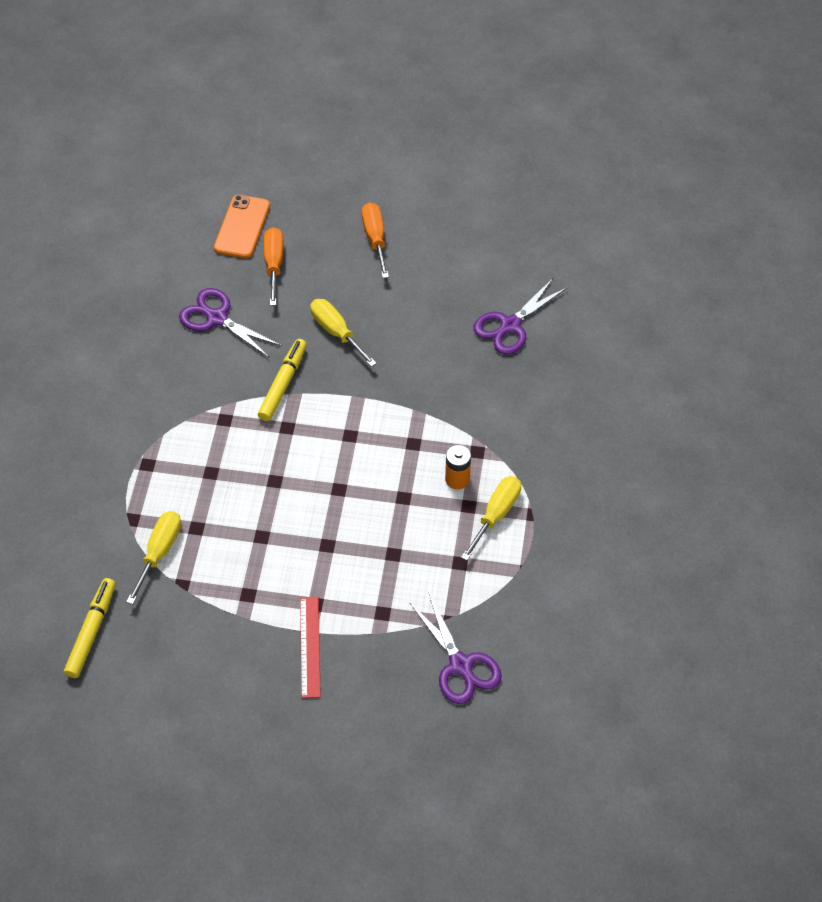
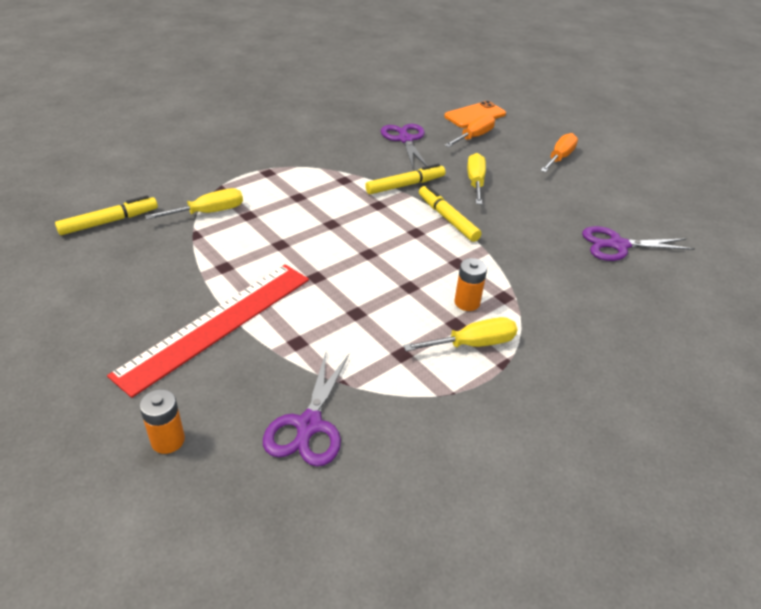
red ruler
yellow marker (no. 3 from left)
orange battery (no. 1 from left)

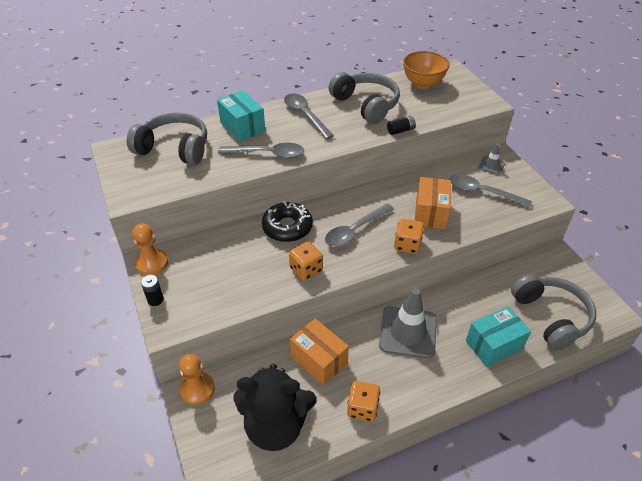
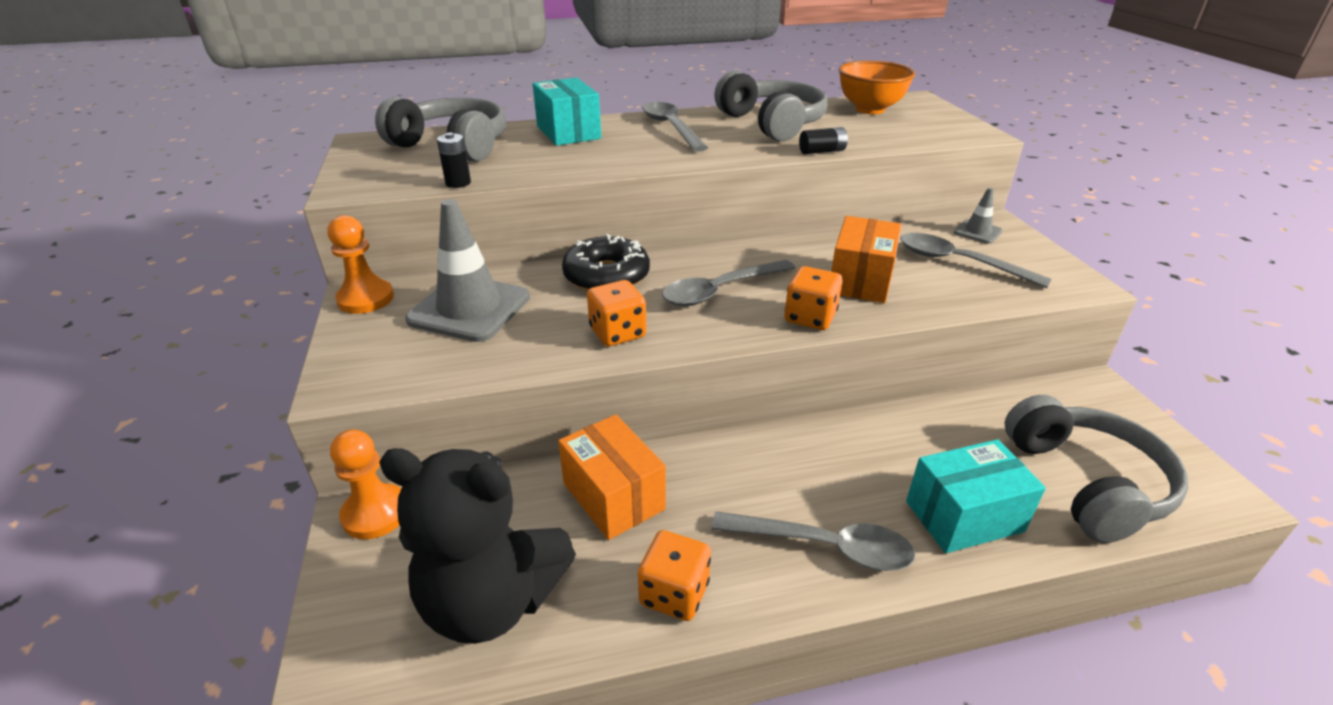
grey spoon (no. 3 from left)
black battery (no. 1 from left)
grey traffic cone (no. 1 from left)

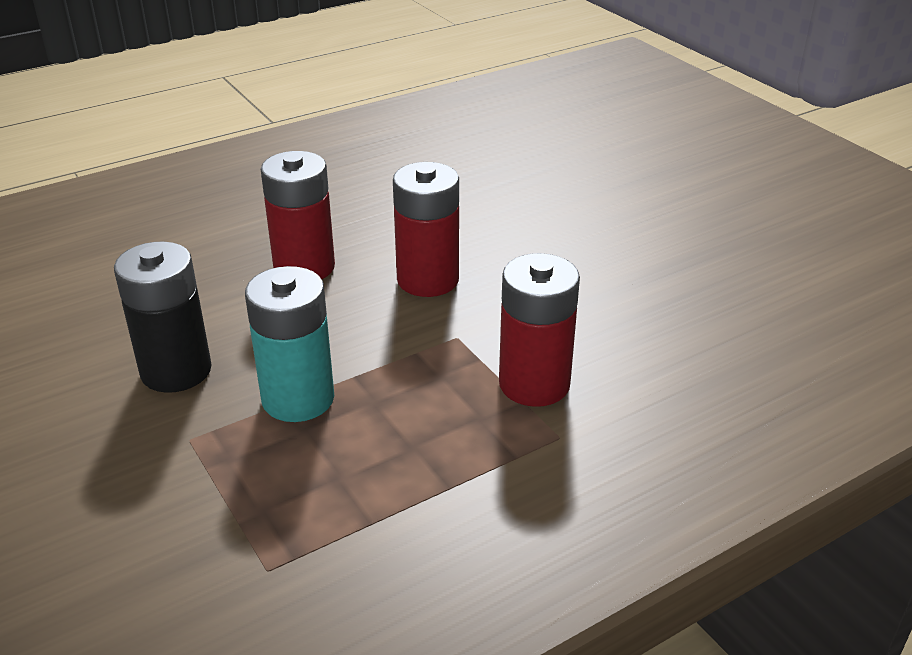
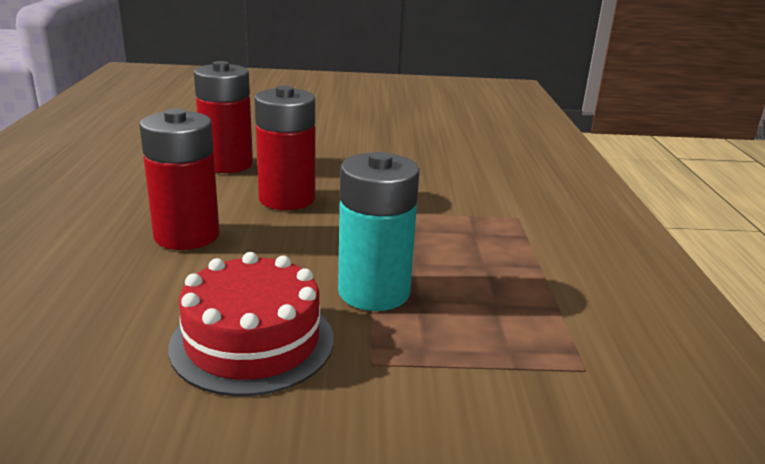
red cake
red battery (no. 2 from left)

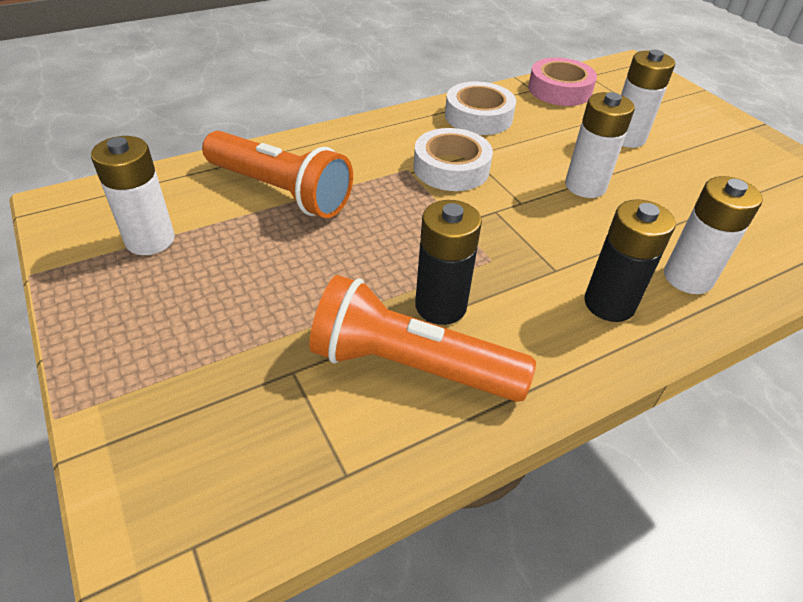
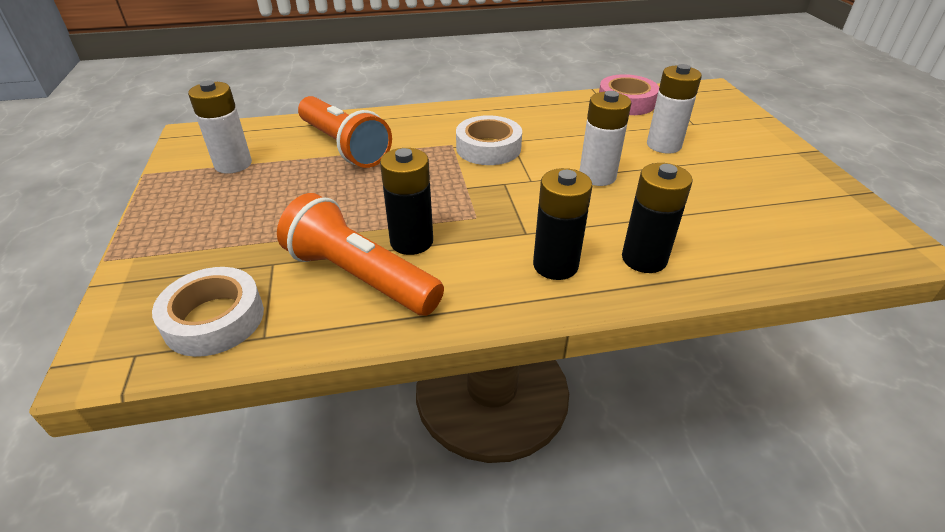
white tape (no. 1 from left)
black battery (no. 3 from left)

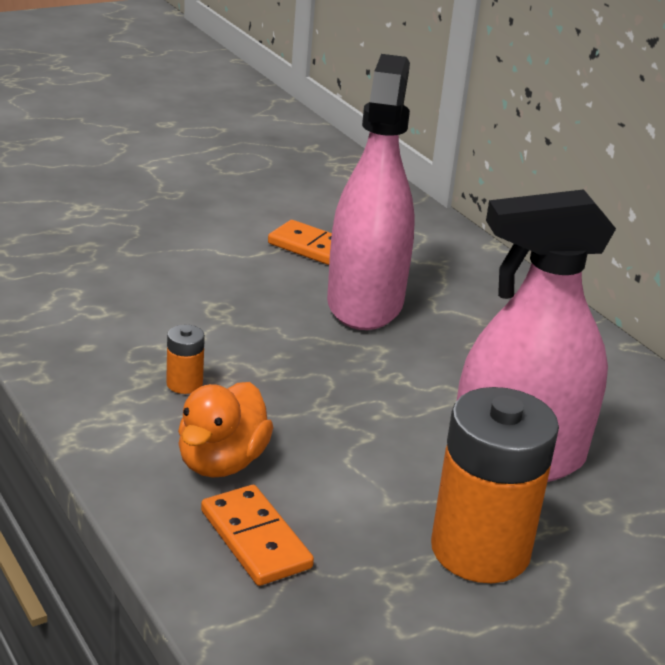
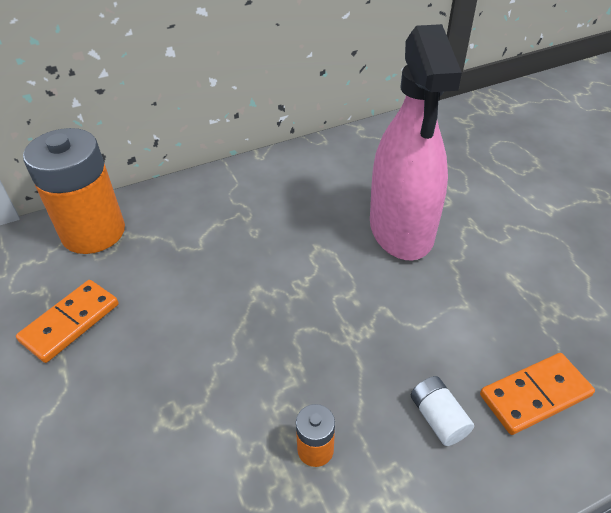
pink spray bottle (no. 1 from left in the first image)
white battery
orange battery (no. 1 from left)

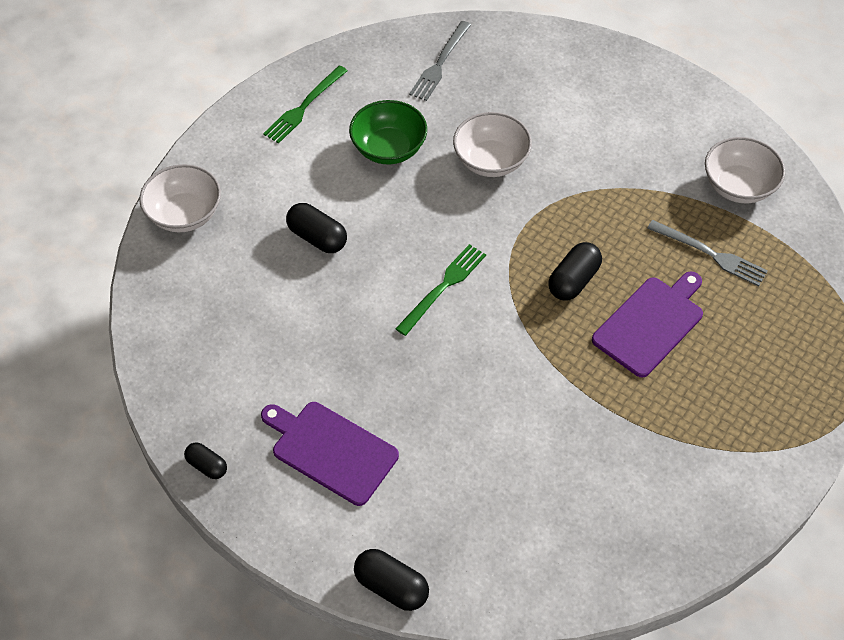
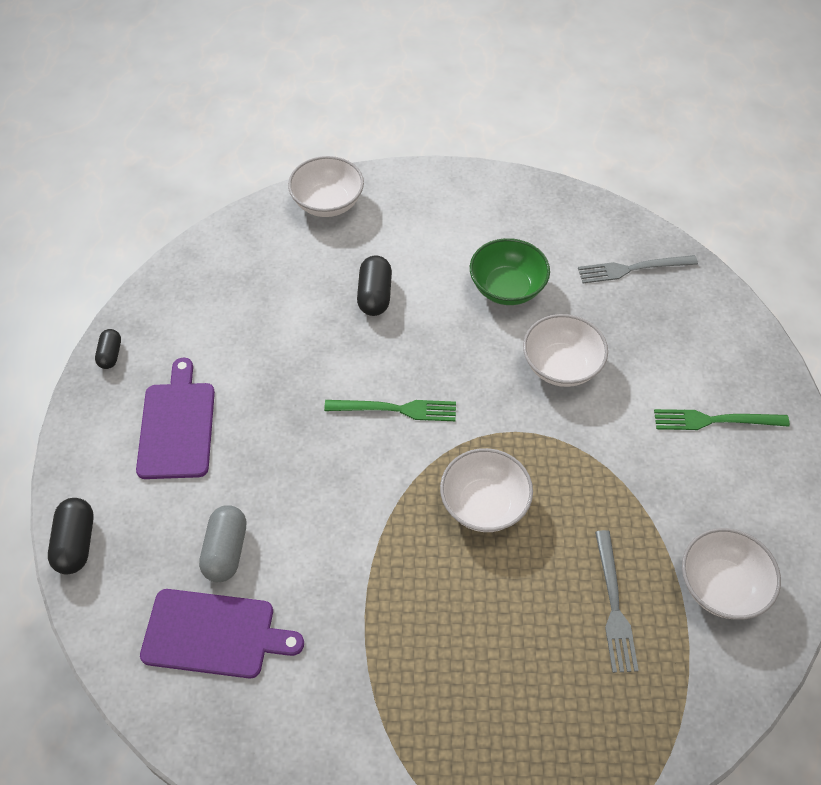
green fork (no. 2 from left)
white bowl (no. 2 from left)
purple cutting board (no. 2 from left)
grey capsule

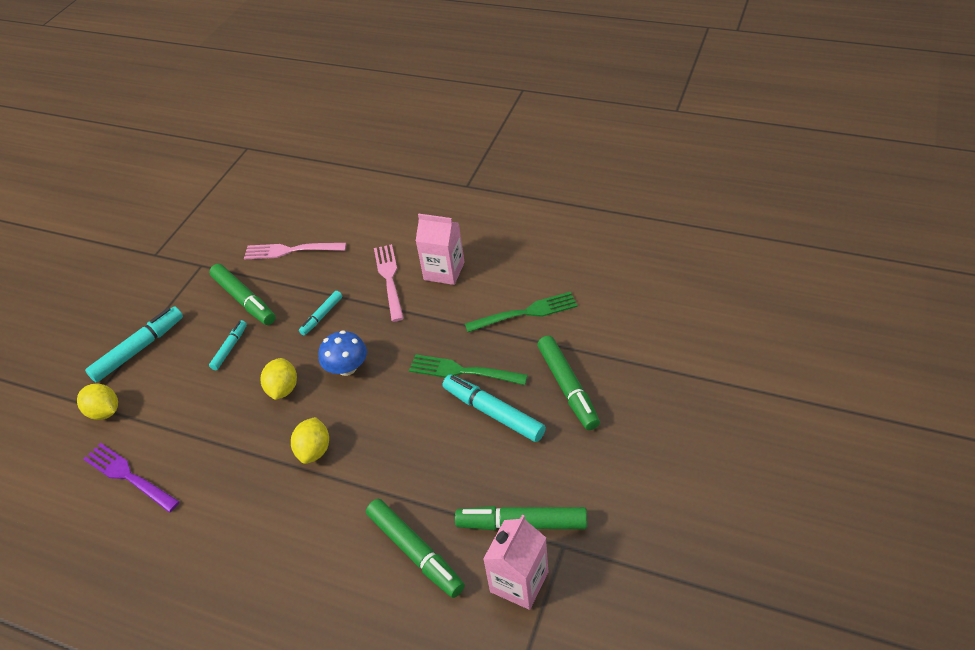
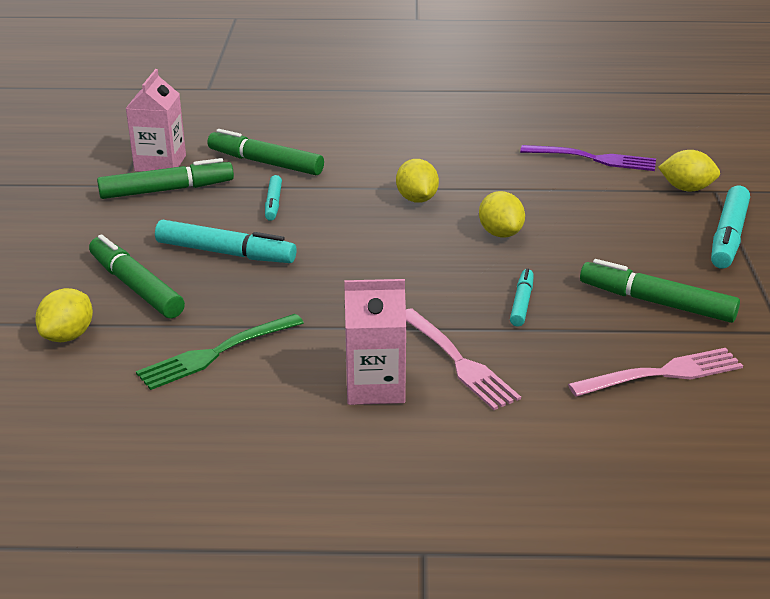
turquoise marker (no. 2 from left)
blue mushroom
green fork (no. 1 from left in the first image)
yellow lemon (no. 1 from left)

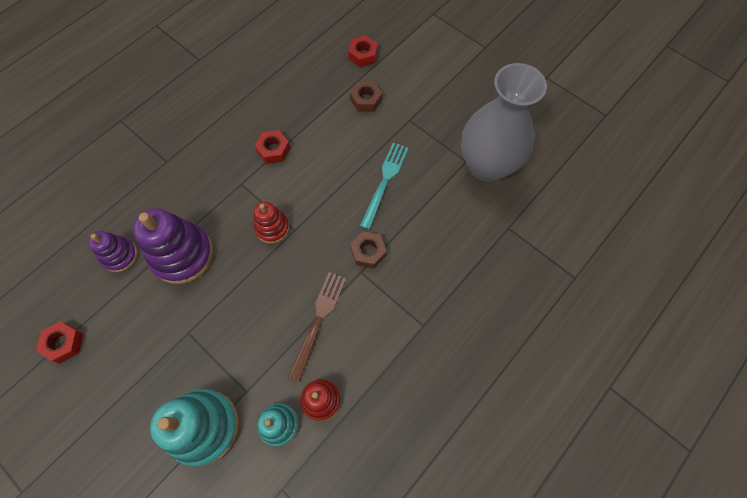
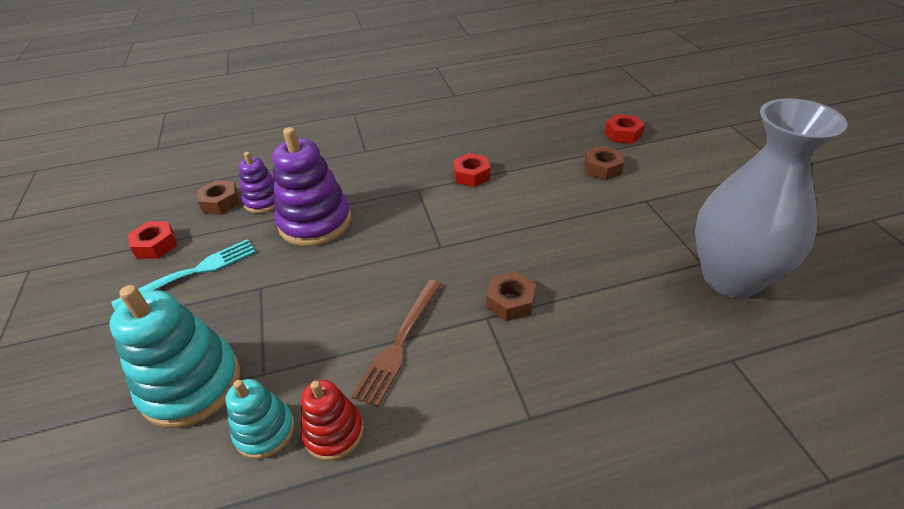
turquoise fork
red stacking toy (no. 1 from left in the first image)
brown fork
brown nut (no. 1 from left)

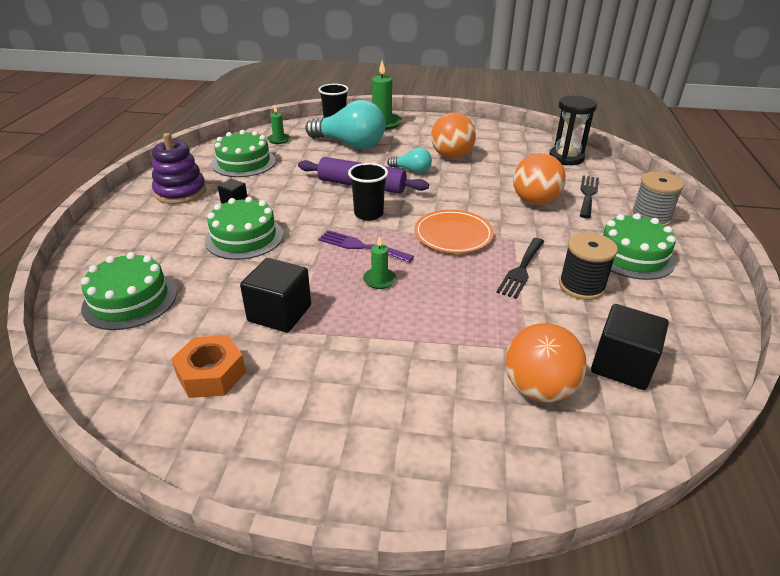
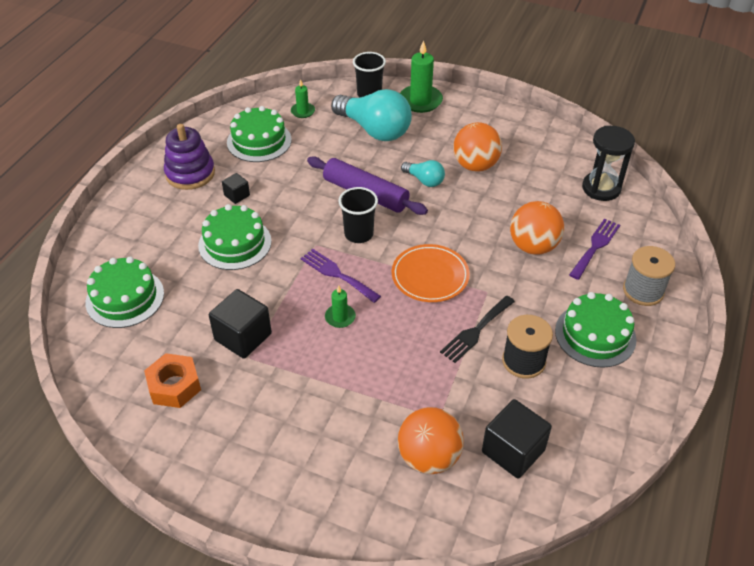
purple fork (no. 2 from left)

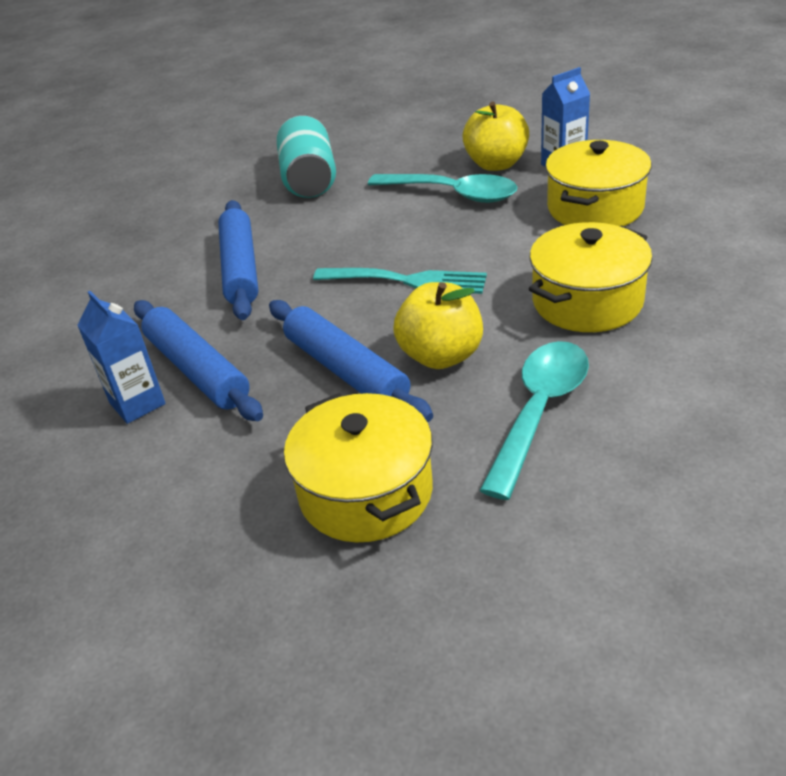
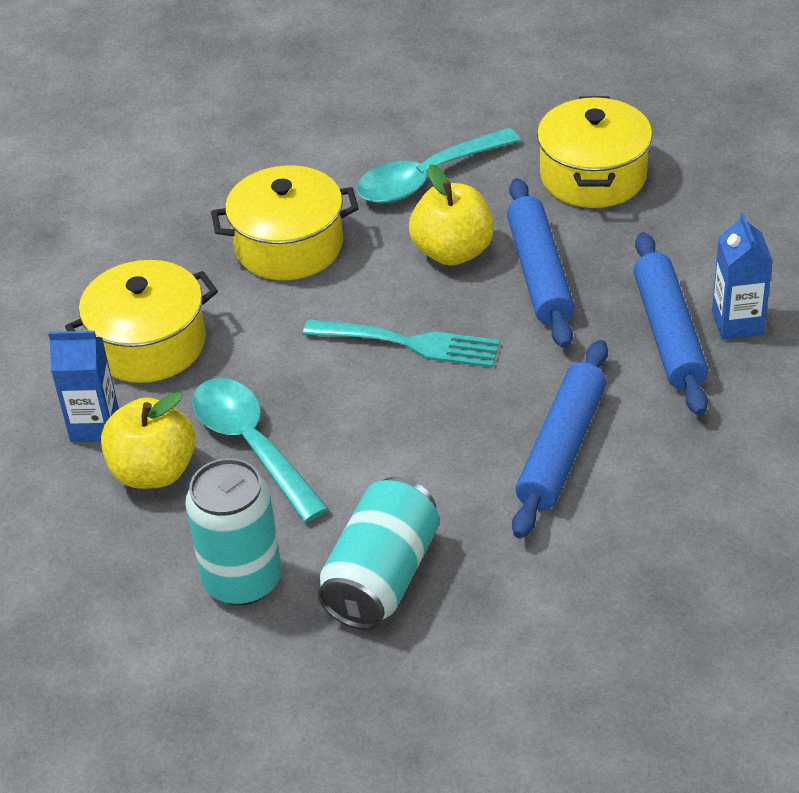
turquoise fork
turquoise can (no. 1 from left)

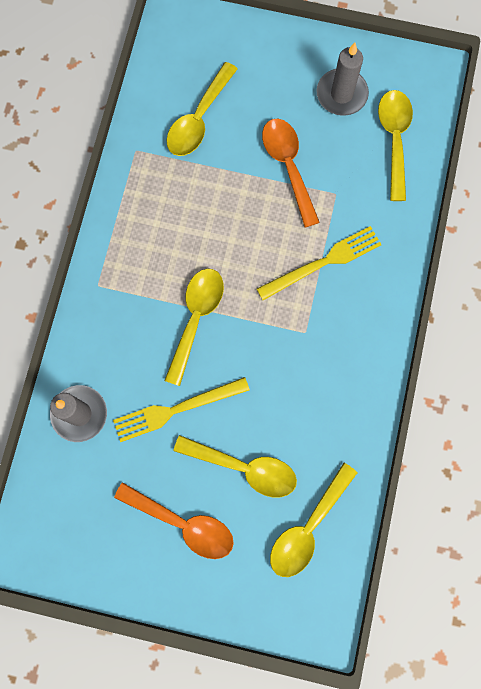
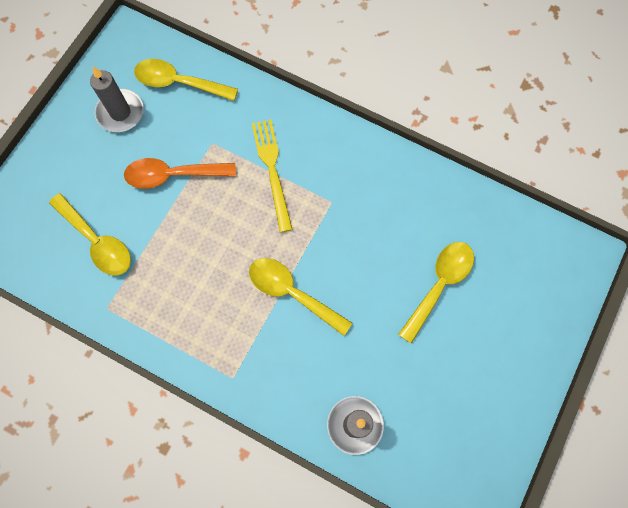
yellow fork (no. 1 from left in the first image)
yellow spoon (no. 4 from left in the first image)
orange spoon (no. 1 from left in the first image)

